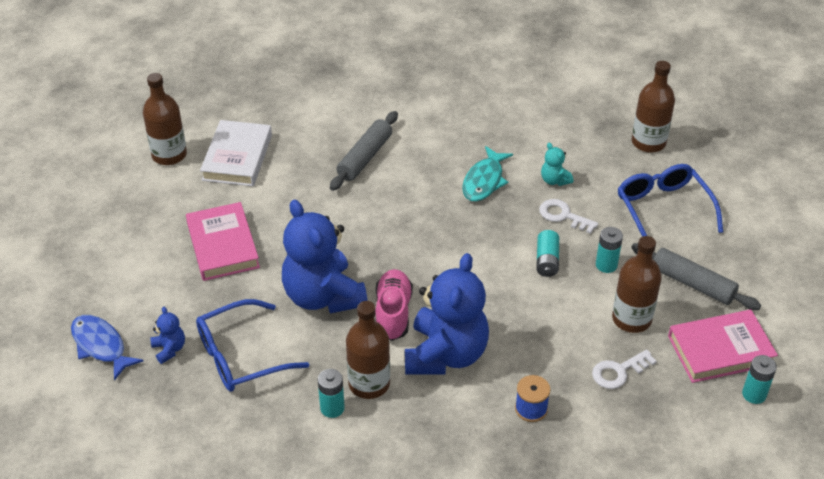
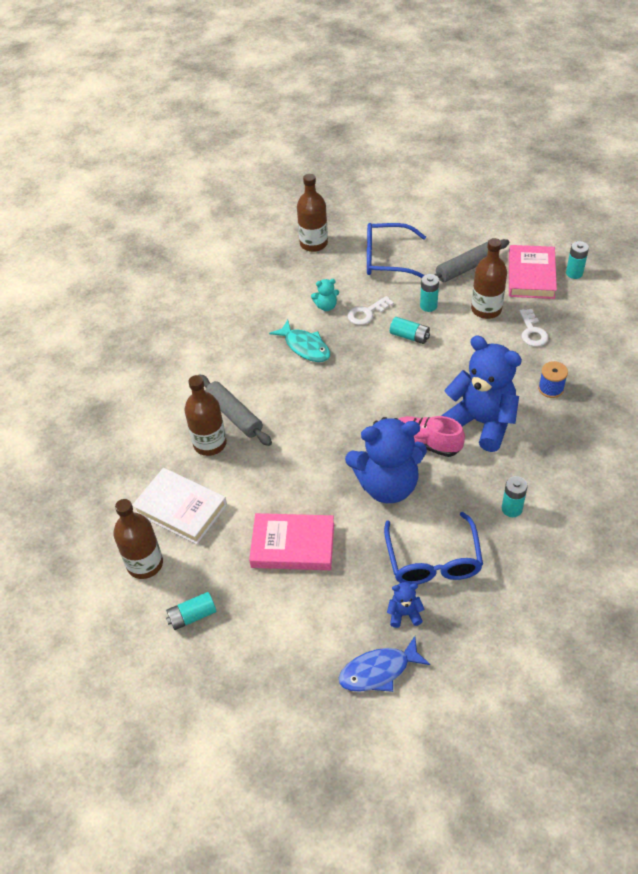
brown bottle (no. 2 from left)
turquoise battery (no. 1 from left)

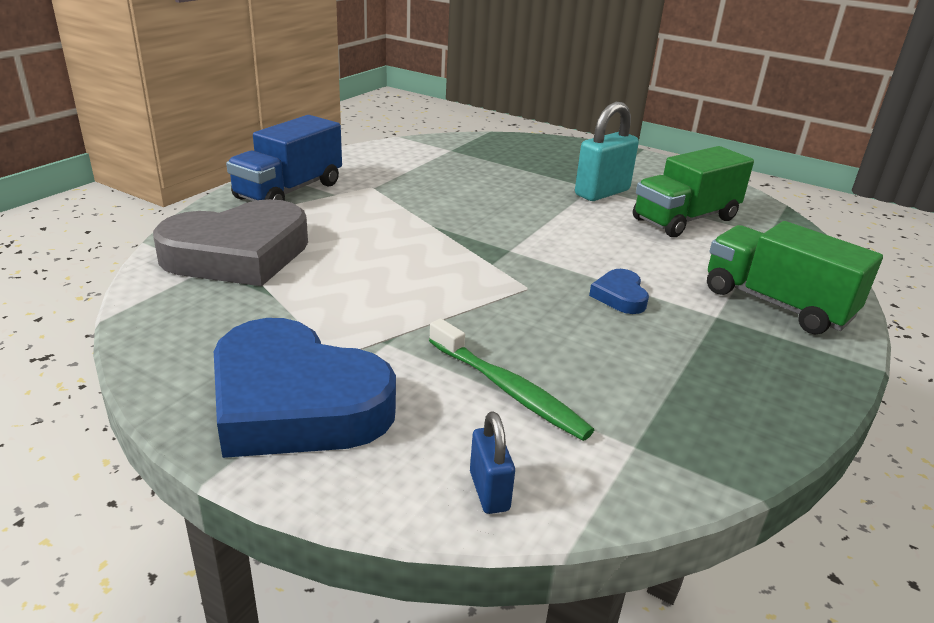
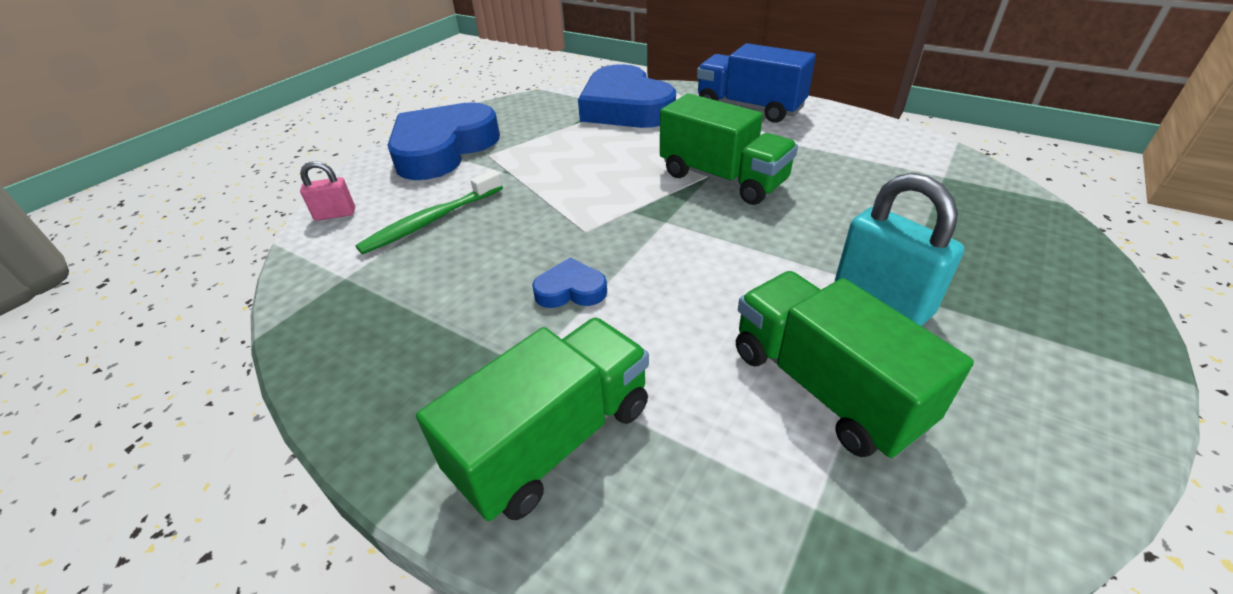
blue heart (no. 3 from left)
pink padlock
green truck (no. 2 from left)

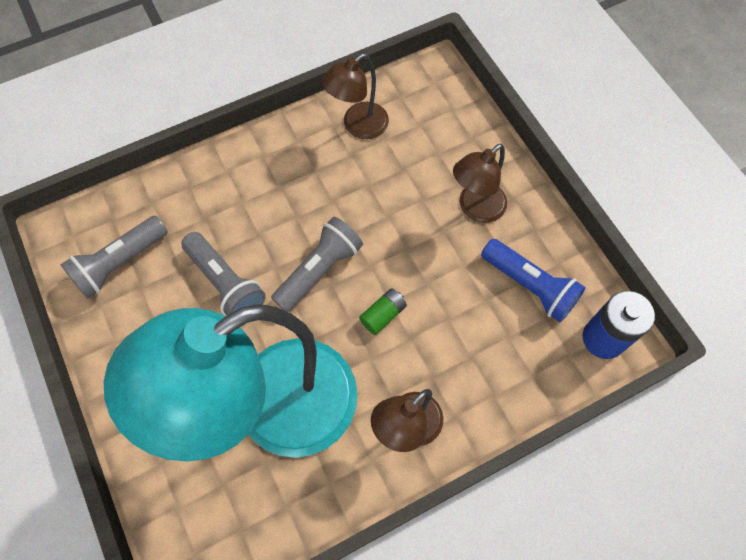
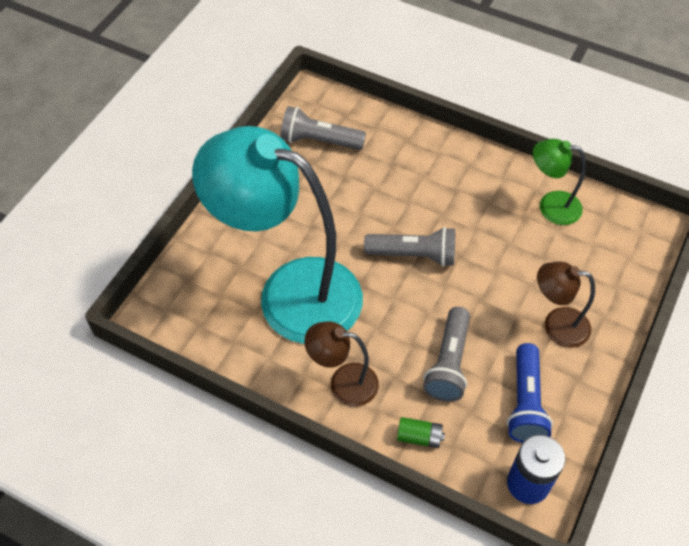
green lamp
grey flashlight (no. 3 from left)
green battery

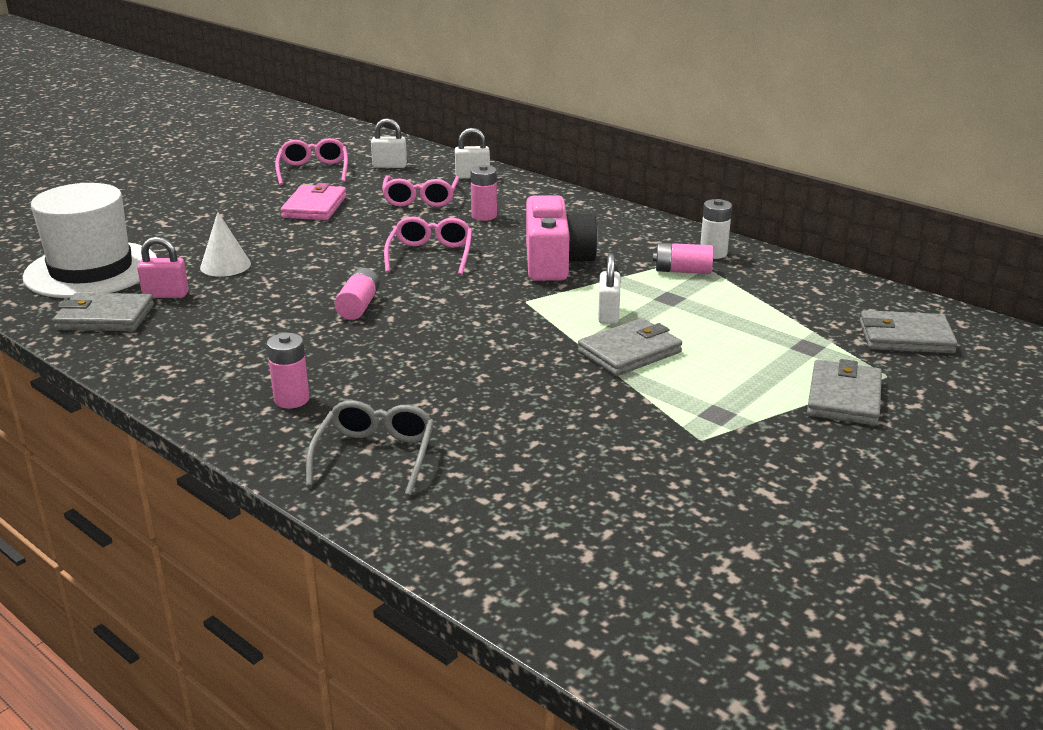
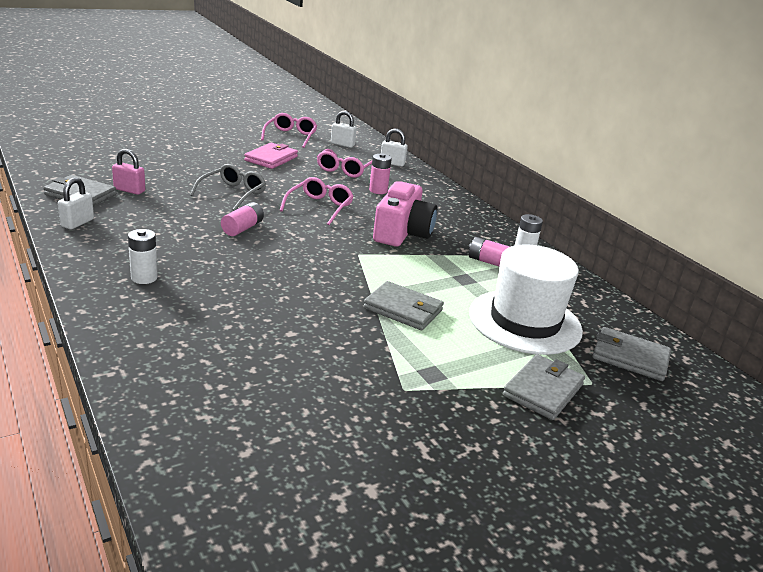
white hat
white cone
white padlock (no. 1 from left)
grey wallet (no. 2 from left)
white battery (no. 1 from left)
grey glasses

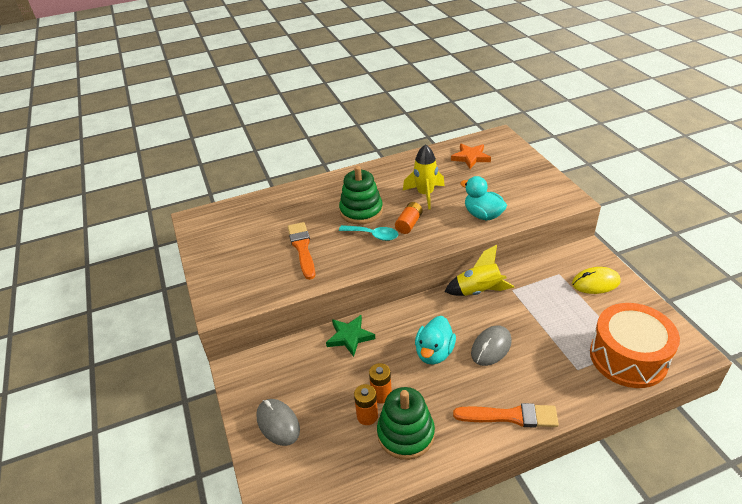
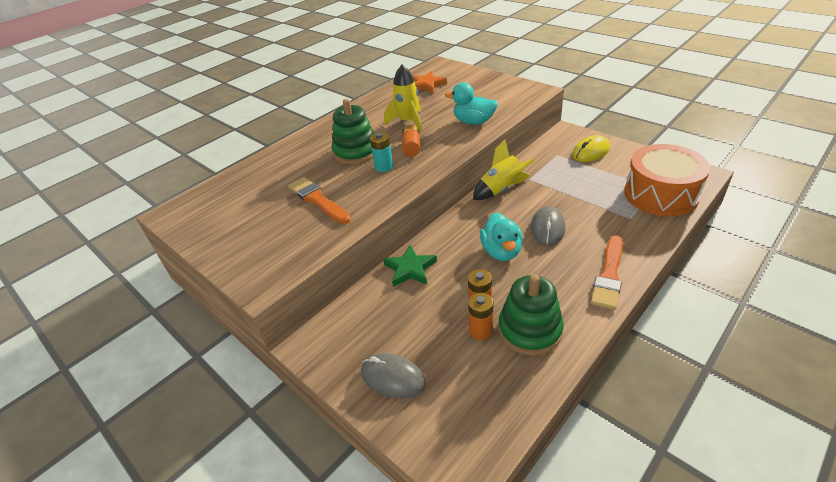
turquoise battery
orange brush (no. 2 from left)

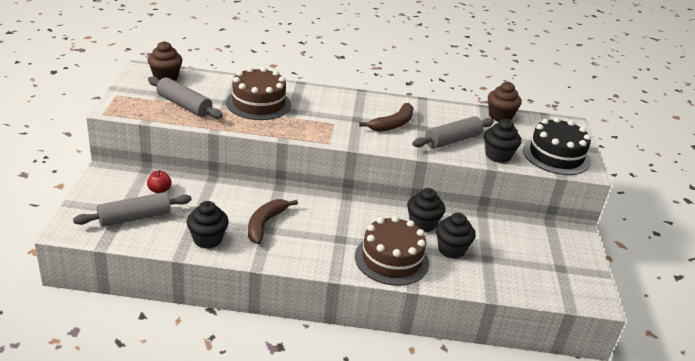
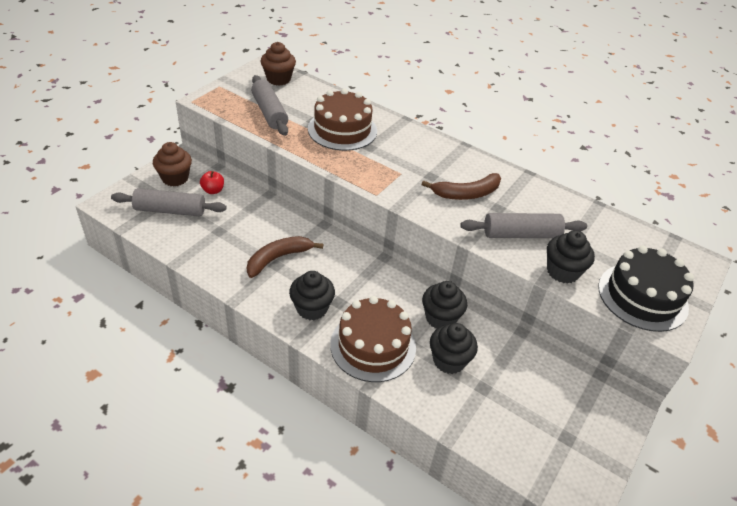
brown cupcake (no. 1 from left)
black cupcake (no. 1 from left)

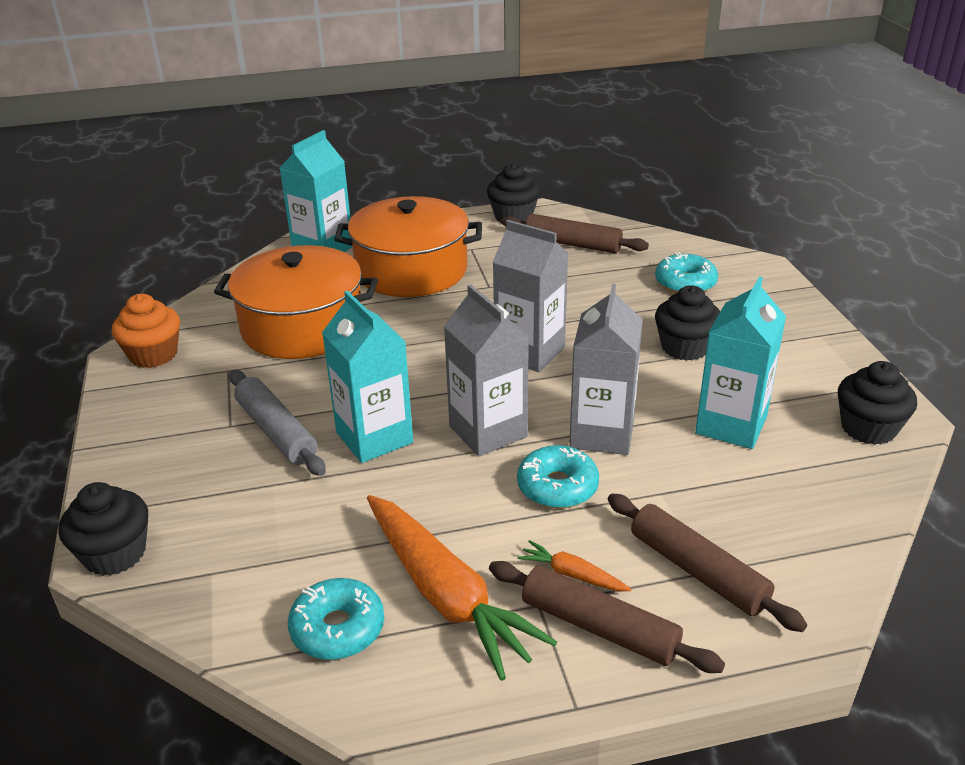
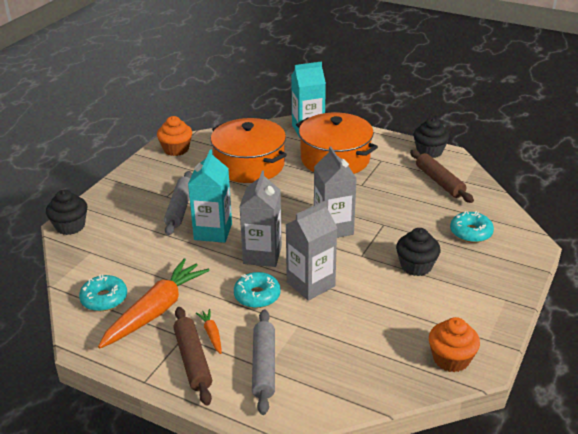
turquoise carton (no. 3 from left in the first image)
orange cupcake (no. 2 from left)
grey rolling pin (no. 2 from left)
orange carrot (no. 1 from left)

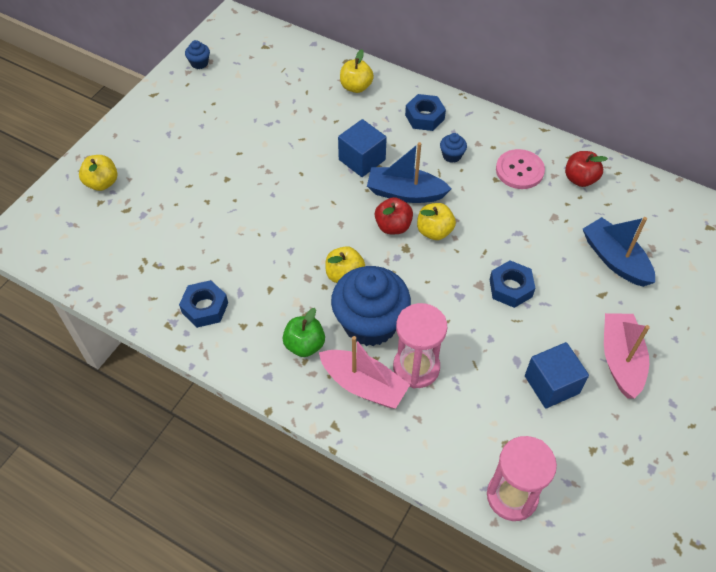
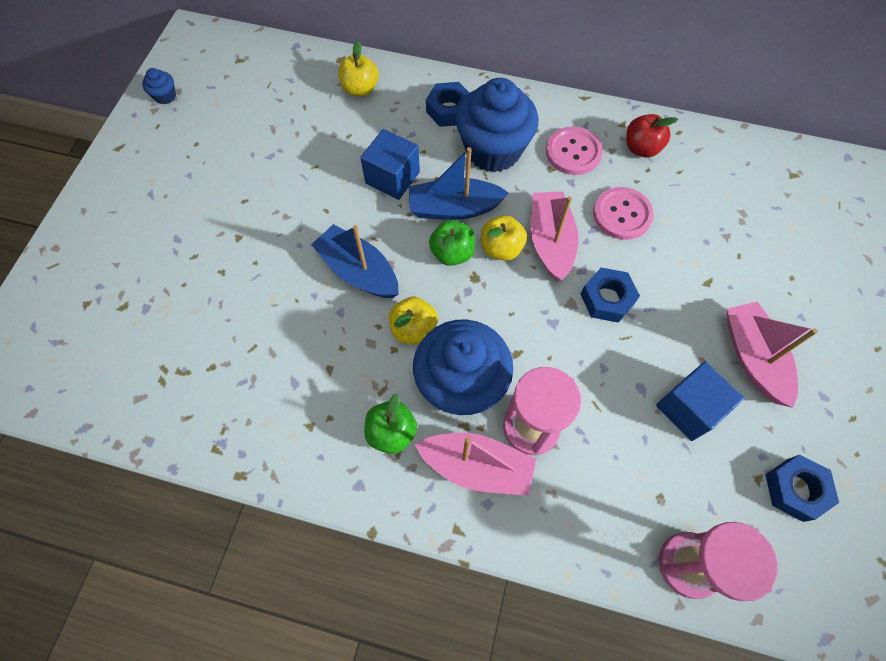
blue cupcake (no. 3 from left)
yellow apple (no. 1 from left in the first image)
green apple (no. 2 from left)
blue boat (no. 1 from left)
blue nut (no. 3 from left)
pink button (no. 2 from left)
pink boat (no. 2 from left)

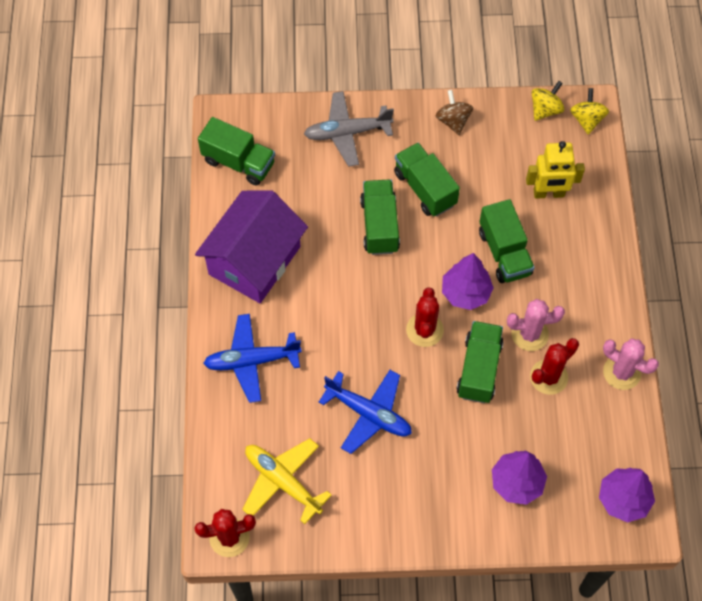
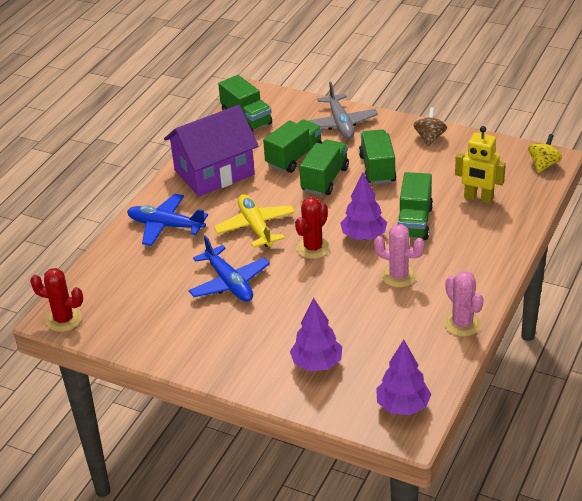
yellow spinning top (no. 1 from left in the first image)
grey plane
green truck (no. 2 from left)
red cactus (no. 3 from left in the first image)
yellow plane

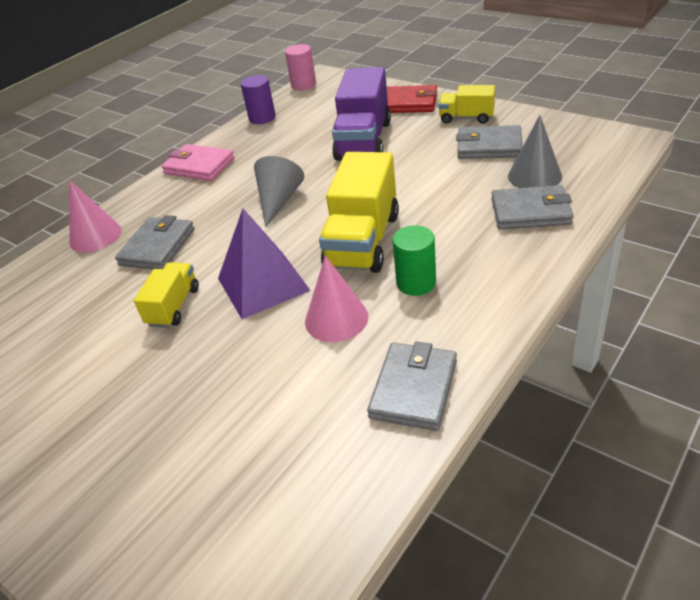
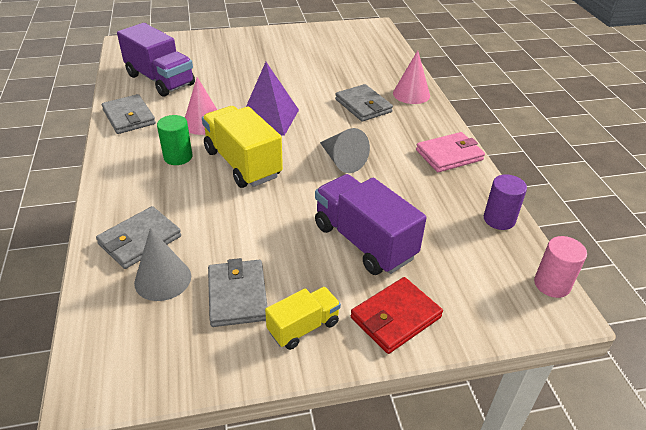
grey wallet (no. 3 from left)
yellow truck (no. 1 from left in the first image)
purple truck (no. 1 from left)

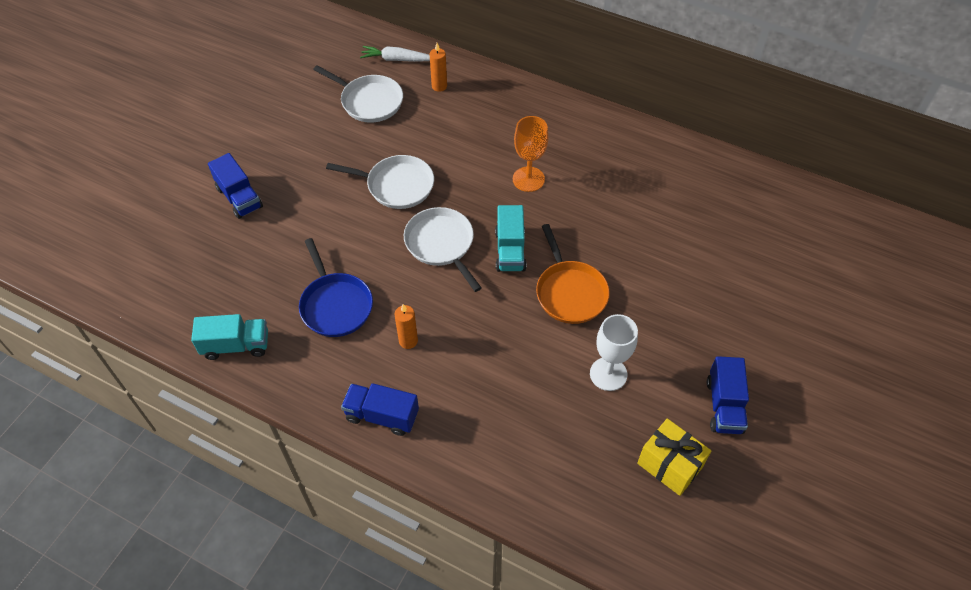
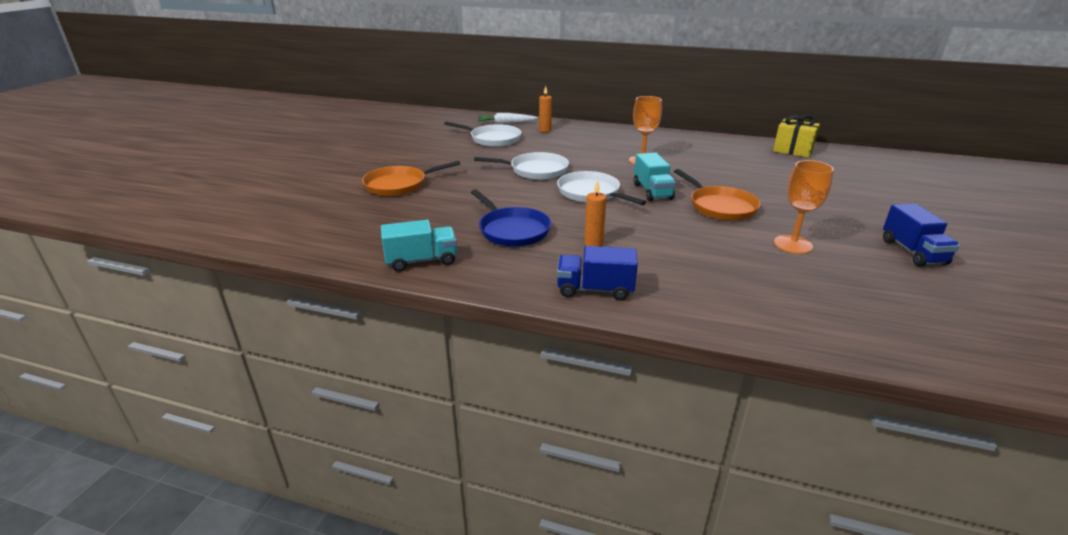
orange pan (no. 1 from left)
orange goblet (no. 2 from left)
yellow gift

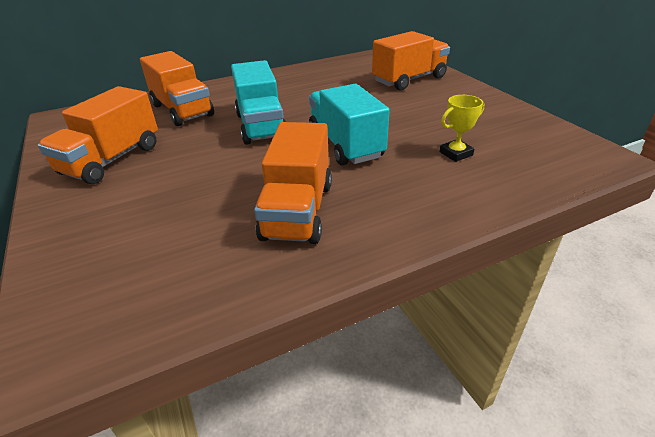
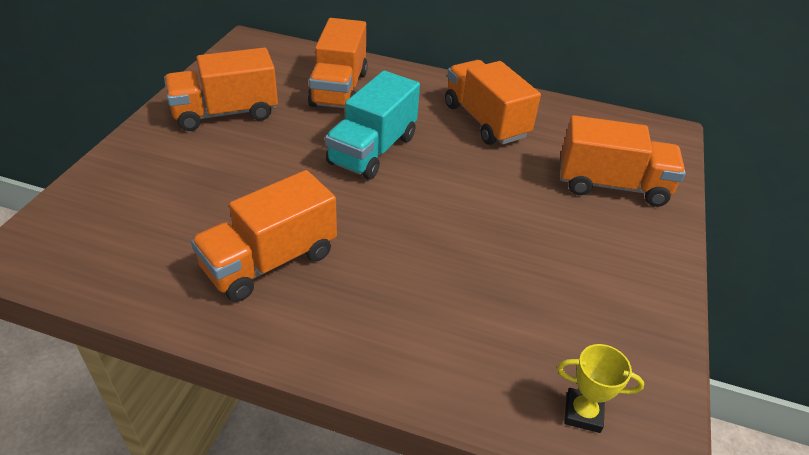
turquoise truck (no. 2 from left in the first image)
yellow trophy
orange truck (no. 4 from left)

